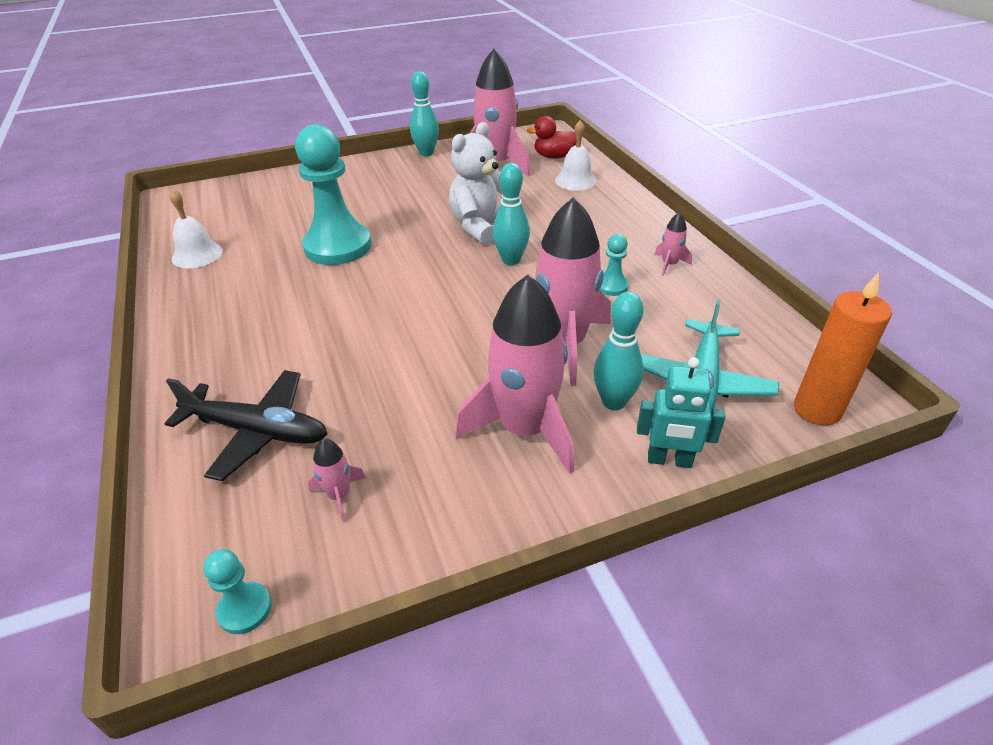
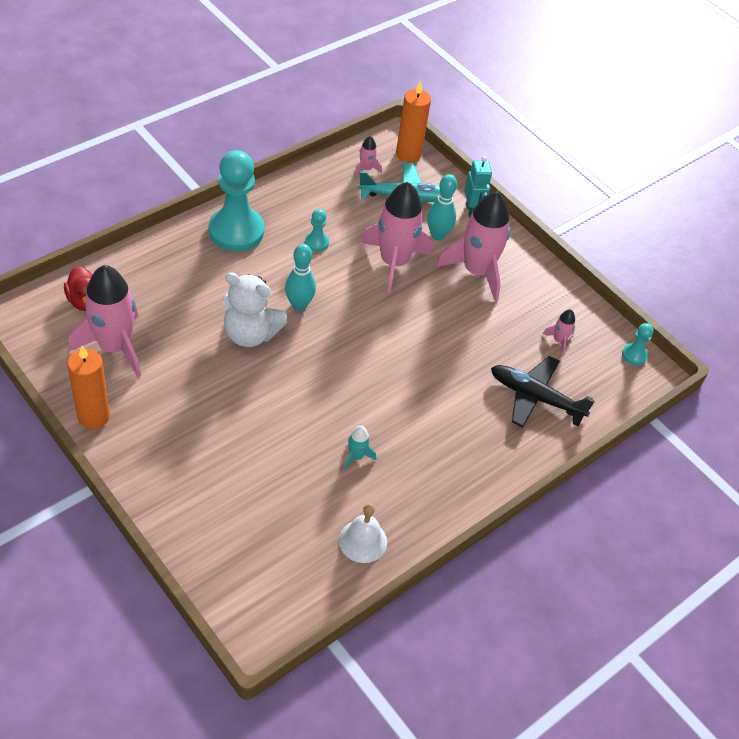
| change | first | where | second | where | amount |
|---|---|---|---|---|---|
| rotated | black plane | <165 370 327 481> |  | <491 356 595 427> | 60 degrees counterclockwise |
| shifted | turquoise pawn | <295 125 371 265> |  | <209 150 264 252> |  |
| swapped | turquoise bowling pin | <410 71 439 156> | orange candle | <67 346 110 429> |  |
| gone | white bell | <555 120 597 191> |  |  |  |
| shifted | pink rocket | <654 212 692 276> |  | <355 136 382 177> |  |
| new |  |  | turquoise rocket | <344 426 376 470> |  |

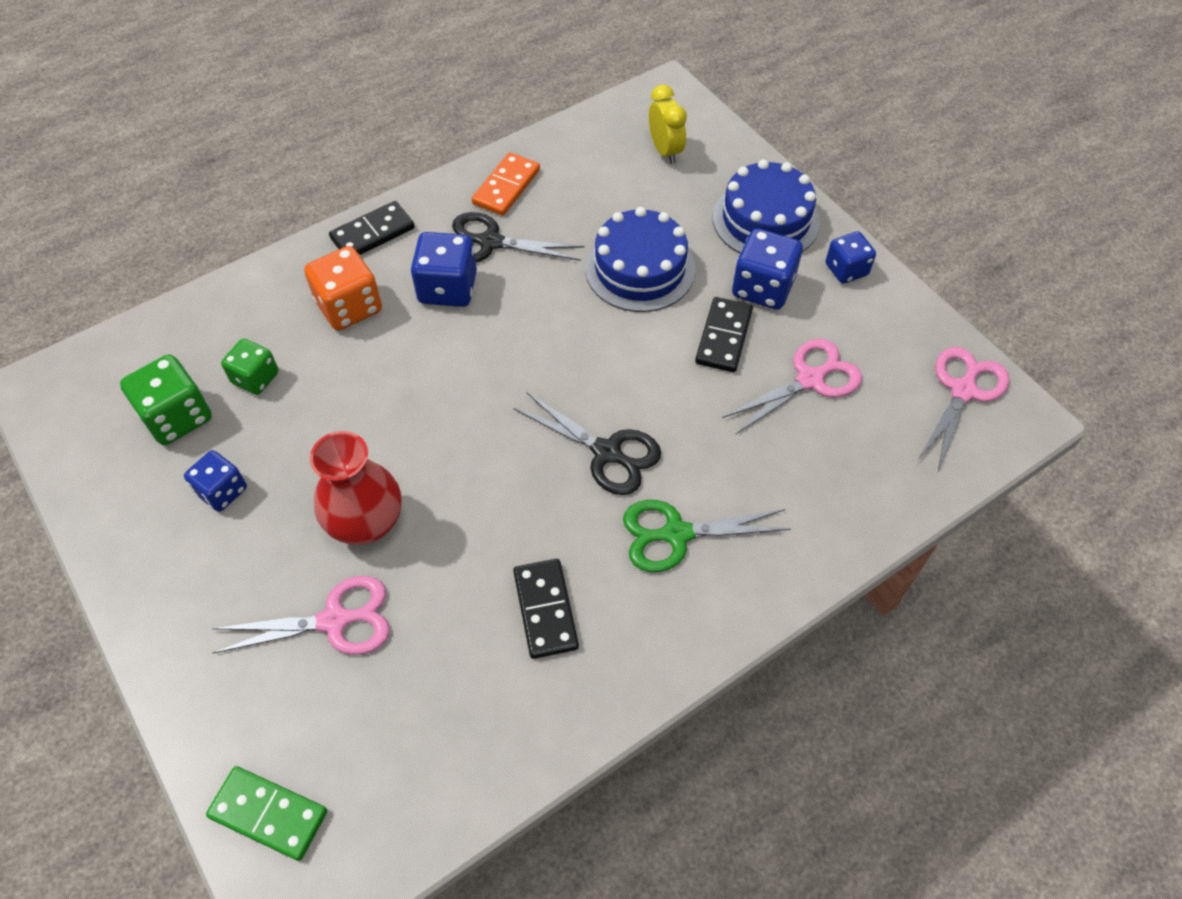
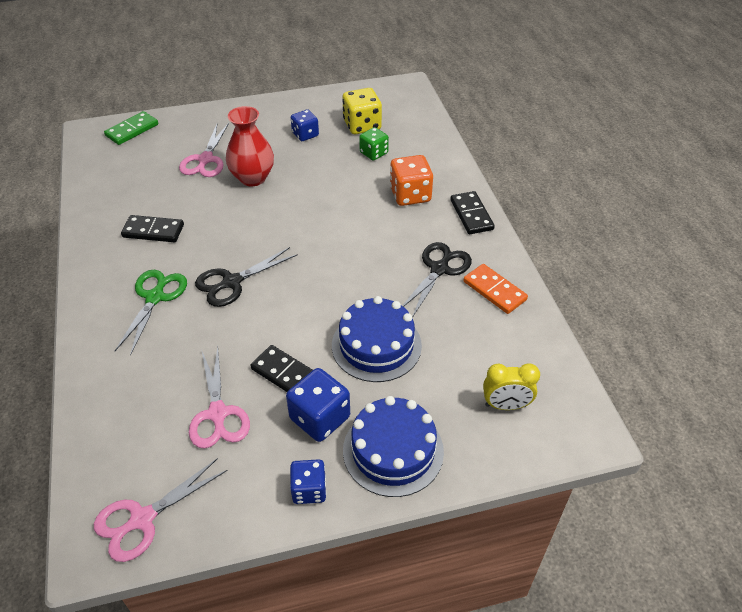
| change | first | where | second | where | amount |
|---|---|---|---|---|---|
| repainted | green dice | <120 354 212 445> | yellow dice | <342 88 382 134> |  |
| gone | blue dice | <411 232 477 307> |  |  |  |
| rotated | pink scissors | <917 347 1009 471> |  | <94 458 228 562> | 90 degrees clockwise |

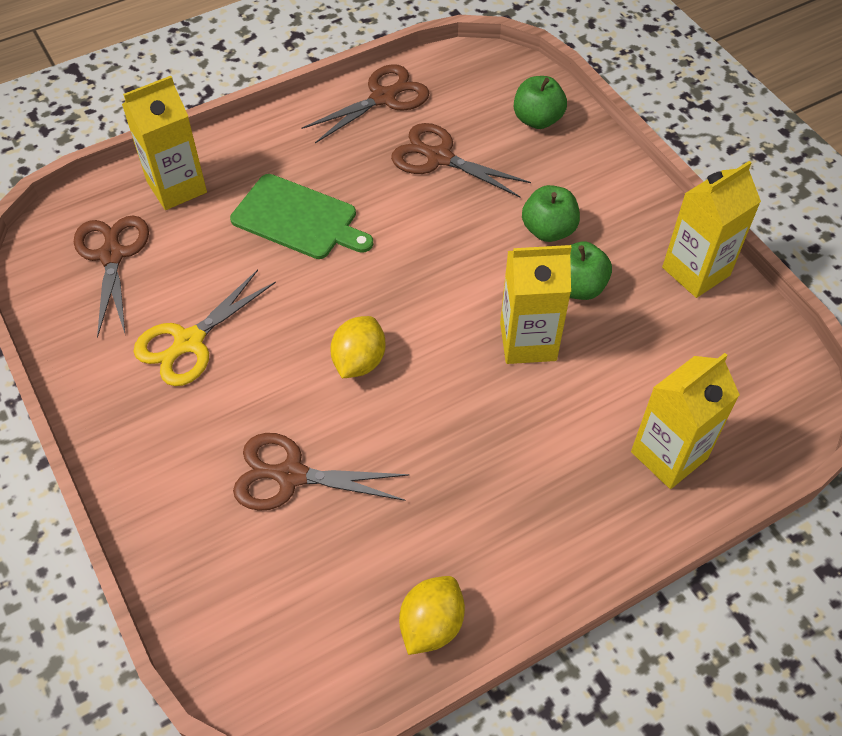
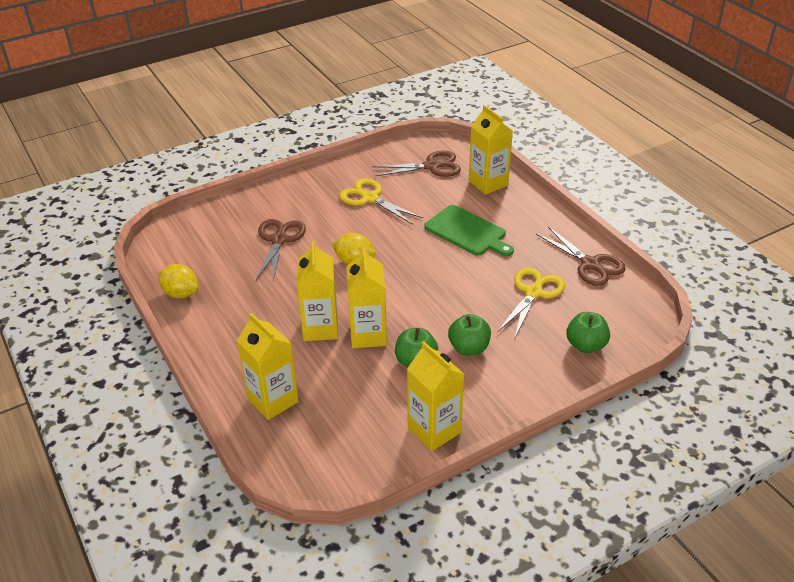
| change | first | where | second | where | amount |
|---|---|---|---|---|---|
| rotated | green cutting board | <230 174 373 259> |  | <424 205 514 256> | 75 degrees counterclockwise |
| repainted | brown scissors | <391 123 531 197> | yellow scissors | <498 267 565 337> |  |
| new |  |  | yellow carton | <297 241 338 341> |  |

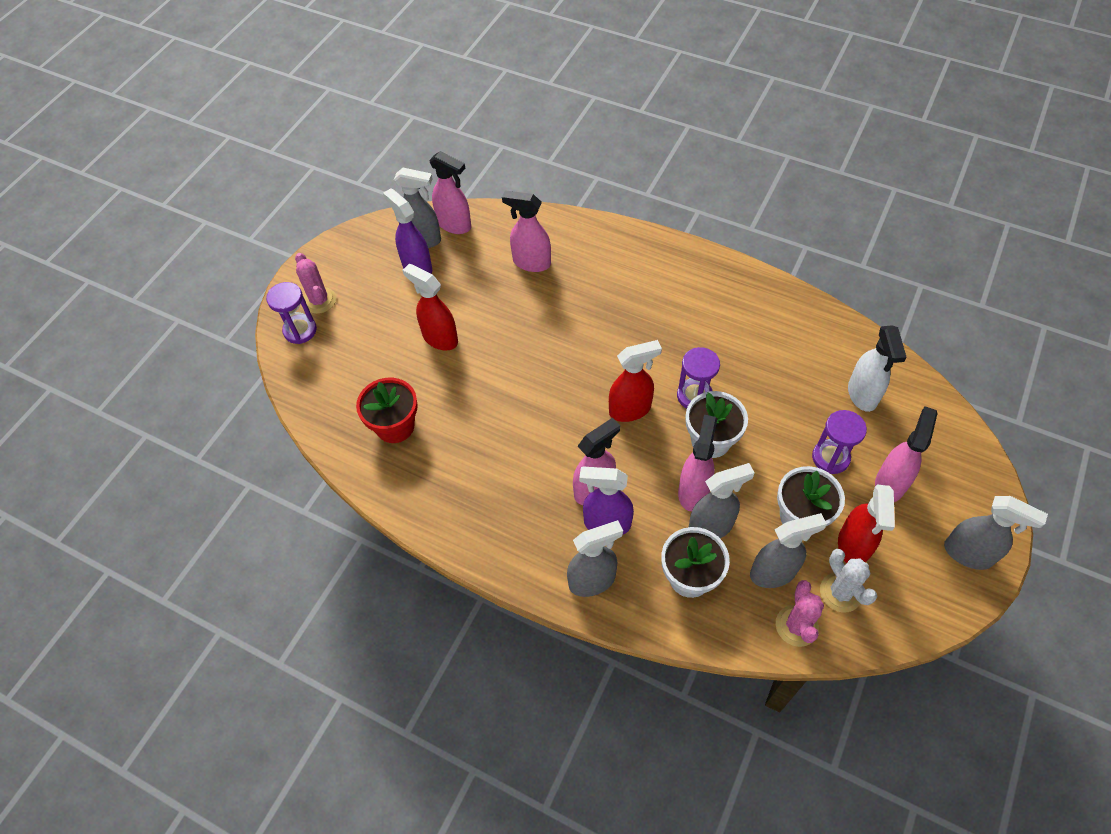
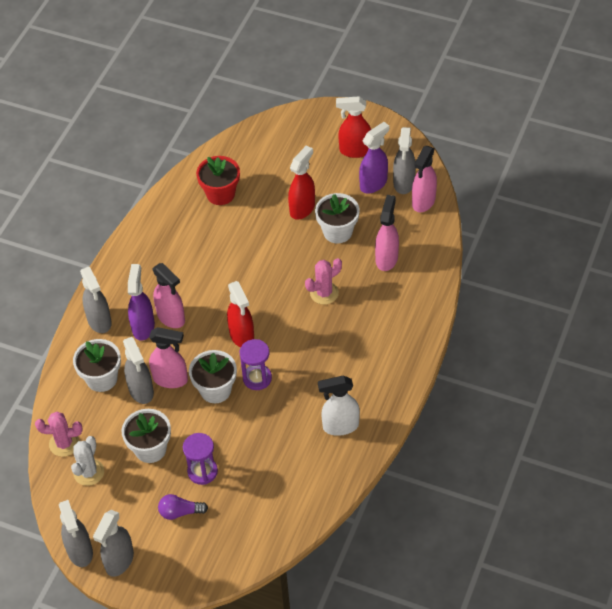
| change | first | where | second | where | amount |
|---|---|---|---|---|---|
| gone | purple hourglass | <266 282 317 344> |  |  |  |
| shifted | pink cactus | <295 253 336 314> |  | <305 258 342 305> |  |
| shifted | grey spray bottle | <750 513 827 588> |  | <59 500 93 567> |  |
| rotated | white cactus | <820 549 877 613> |  | <71 436 104 486> | 45 degrees counterclockwise |
| shifted | red spray bottle | <838 485 895 563> |  | <336 96 371 158> |  |
| shifted | white spray bottle | <848 325 907 412> |  | <318 376 360 436> |  |
| swapped | pink spray bottle | <875 406 938 502> | purple light bulb | <158 494 208 520> |  |
| new |  |  | white flower pot | <315 193 360 243> |  |

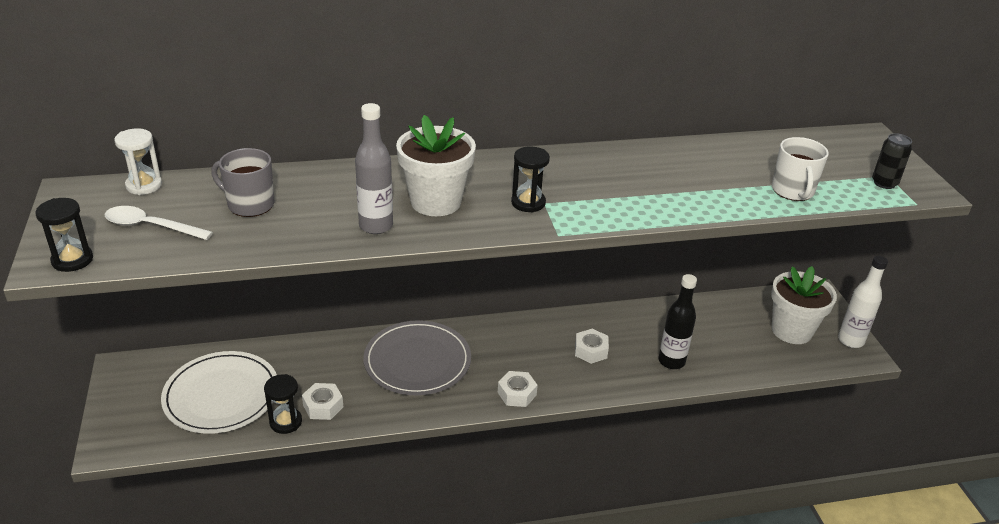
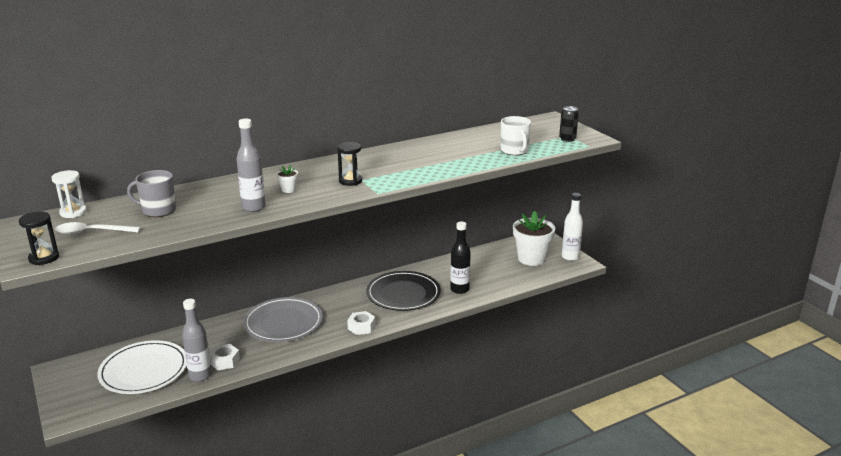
| change | first | where | second | where | amount |
|---|---|---|---|---|---|
| swapped | black hourglass | <264 374 302 434> | grey bottle | <182 299 212 382> |  |
| scaled | white flower pot | <396 115 476 216> |  | <276 165 298 193> | x0.41 |
| swapped | white nut | <575 329 609 364> | black plate | <366 271 441 311> |  |

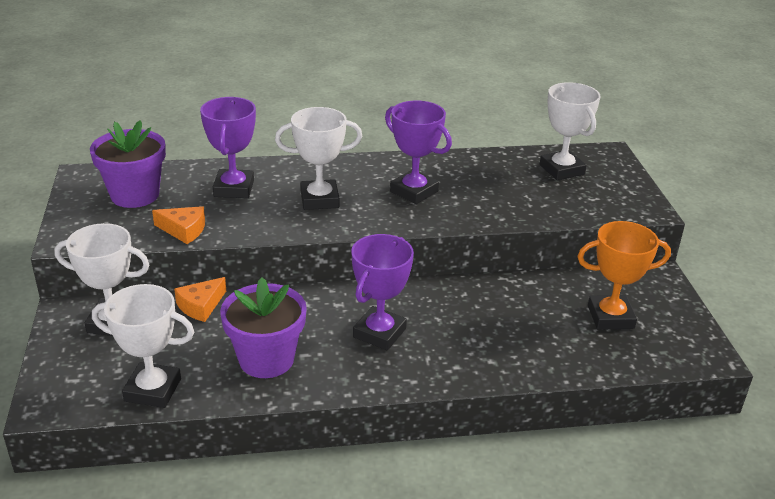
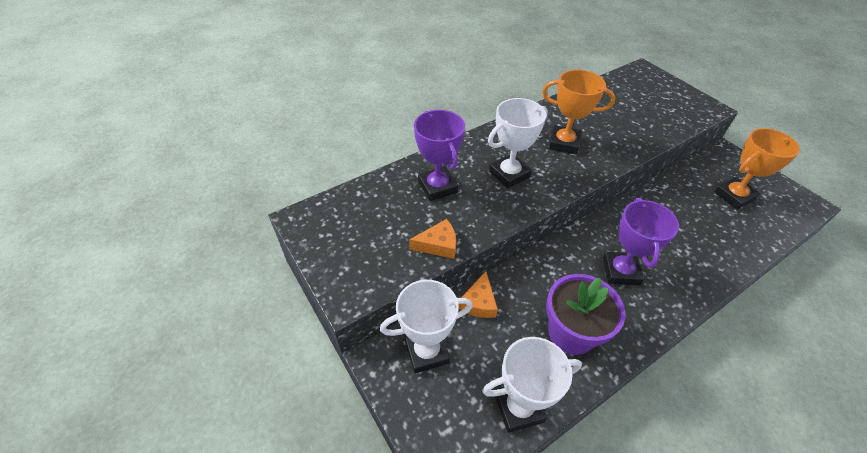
| change | first | where | second | where | amount |
|---|---|---|---|---|---|
| gone | purple flower pot | <90 120 166 208> |  |  |  |
| repainted | purple trophy | <385 100 452 204> | orange trophy | <542 69 616 154> |  |
| gone | white trophy | <540 82 600 180> |  |  |  |

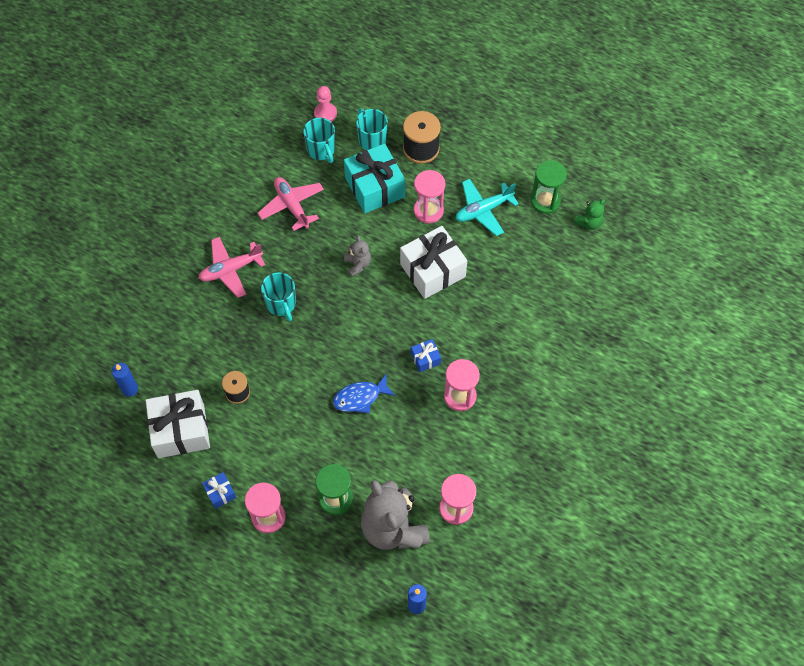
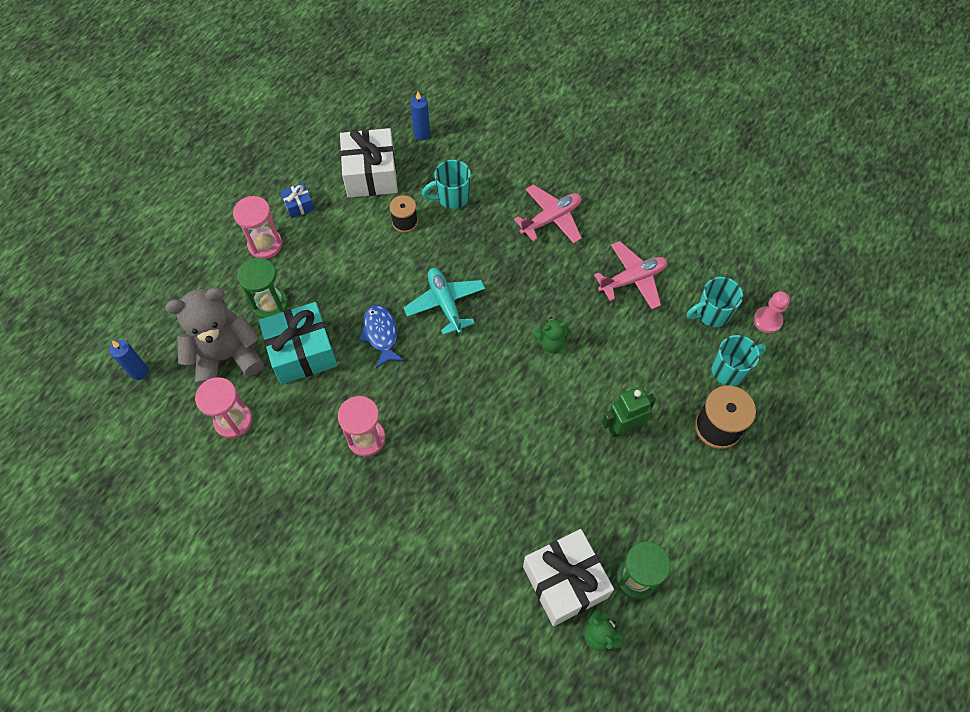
| change | first | where | second | where | amount |
|---|---|---|---|---|---|
| rotated | pink plane | <199 237 265 298> |  | <514 184 582 243> | 75 degrees clockwise |
| shifted | turquoise mug | <261 272 296 322> |  | <422 160 471 209> |  |
| shifted | turquoise gift | <344 143 405 213> |  | <259 302 338 384> |  |
| repainted | grey teddy bear | <344 235 371 277> | green teddy bear | <533 317 568 353> |  |
| shifted | white gift | <400 226 467 299> |  | <523 529 614 626> |  |
| gone | blue gift | <411 339 441 372> |  |  |  |
| swapped | pink hourglass | <414 170 445 224> | green robot | <602 386 656 437> |  |
| shifted | turquoise plane | <455 179 519 236> |  | <404 268 485 335> |  |

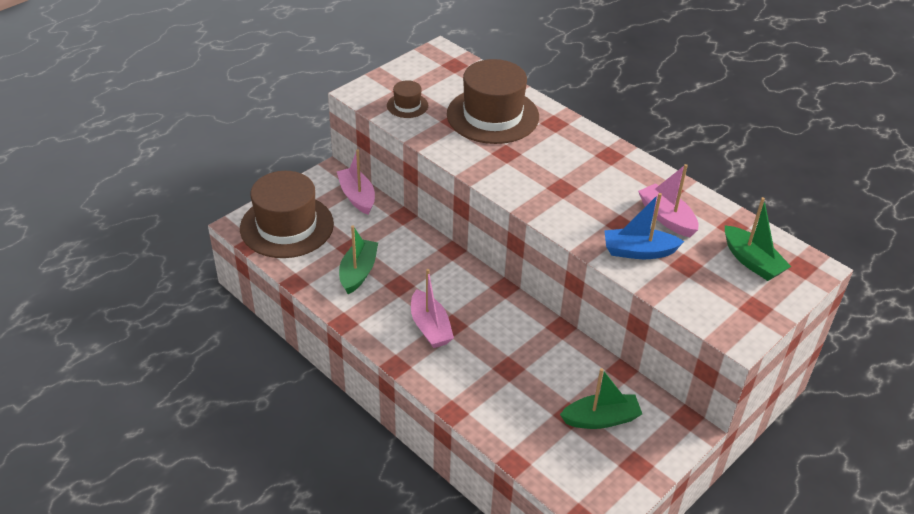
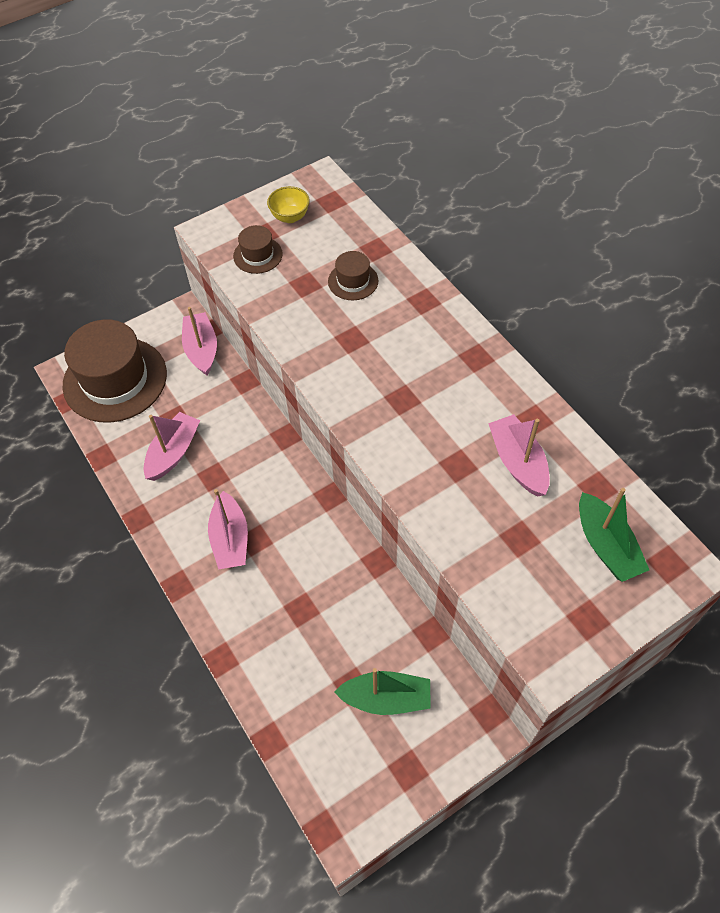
| change | first | where | second | where | amount |
|---|---|---|---|---|---|
| repainted | green boat | <339 225 378 294> | pink boat | <143 412 200 481> |  |
| scaled | brown hat | <447 59 539 144> |  | <328 251 378 300> | x0.45 |
| gone | blue boat | <604 193 684 259> |  |  |  |
| new |  |  | yellow bowl | <267 186 310 223> |  |

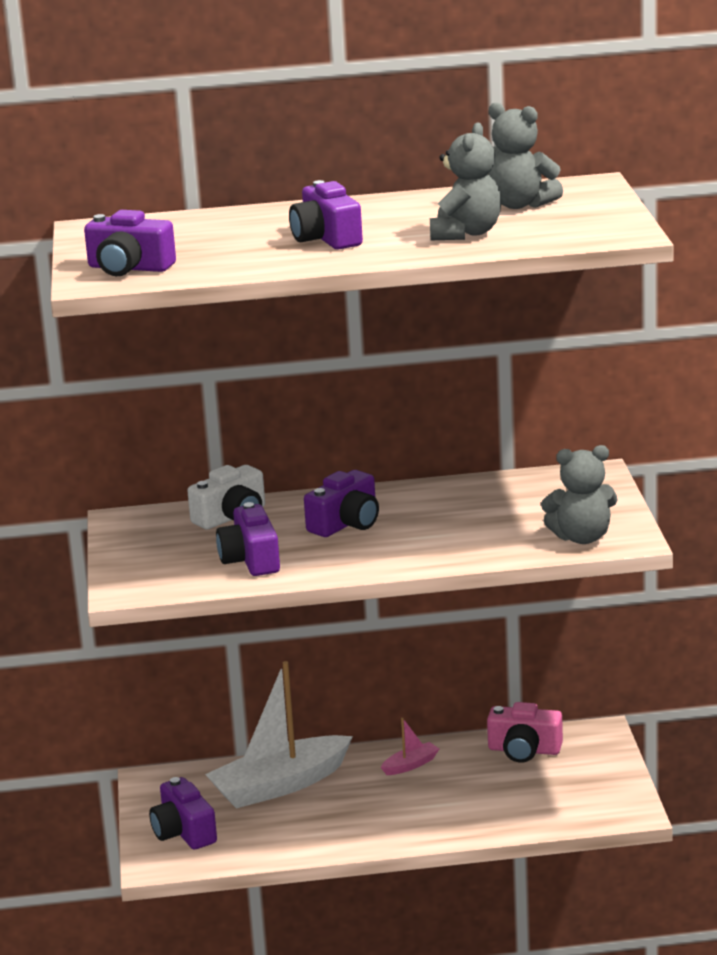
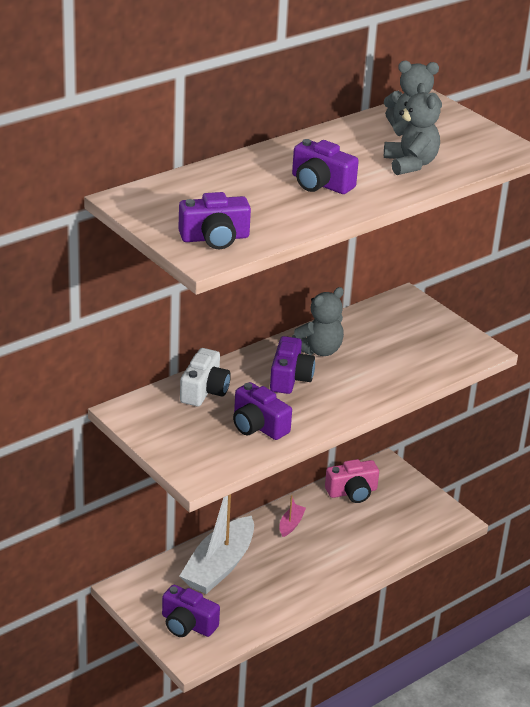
| change | first | where | second | where | amount |
|---|---|---|---|---|---|
| shifted | grey teddy bear | <541 445 617 544> |  | <292 287 344 356> |  |

